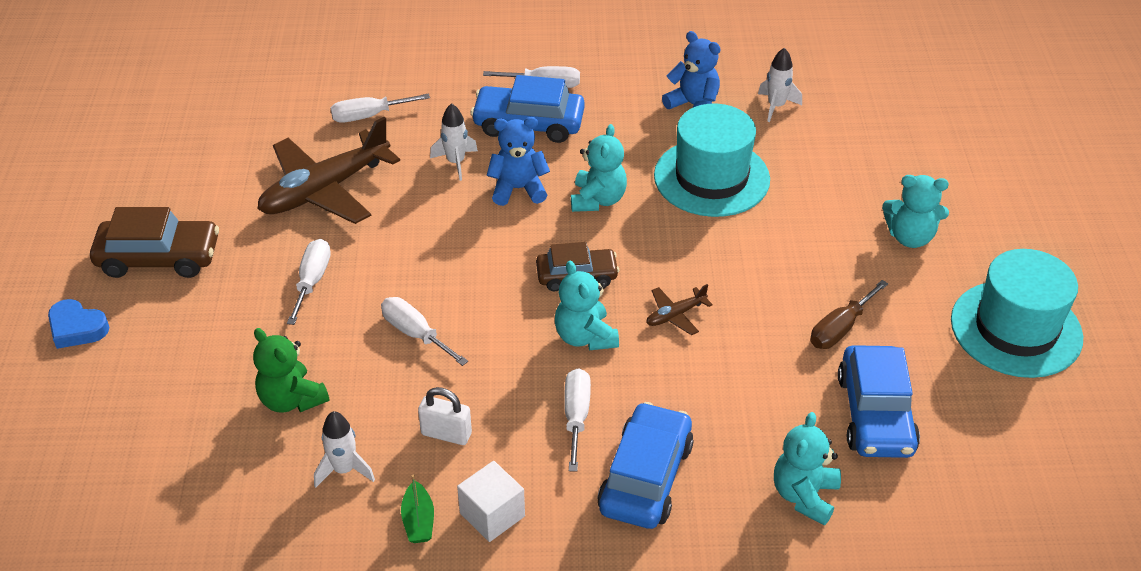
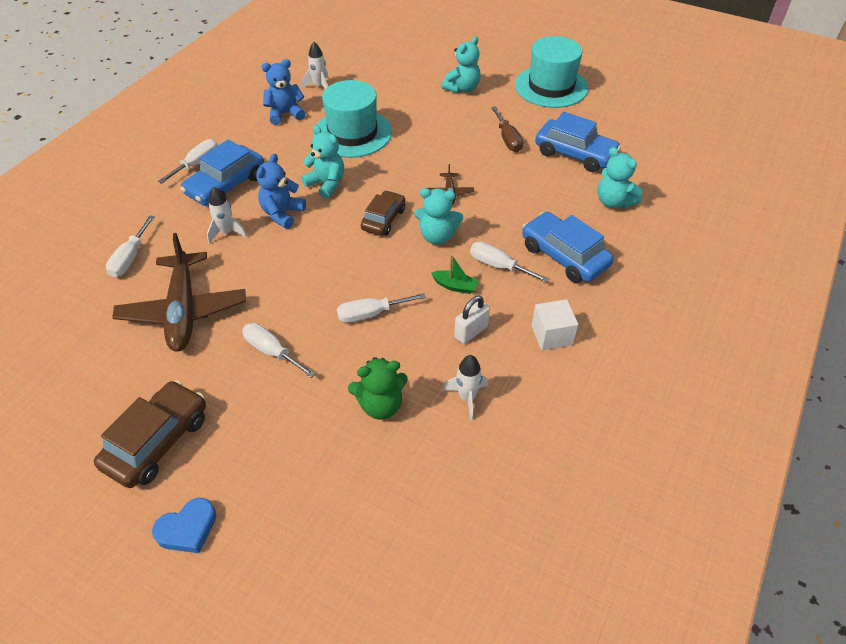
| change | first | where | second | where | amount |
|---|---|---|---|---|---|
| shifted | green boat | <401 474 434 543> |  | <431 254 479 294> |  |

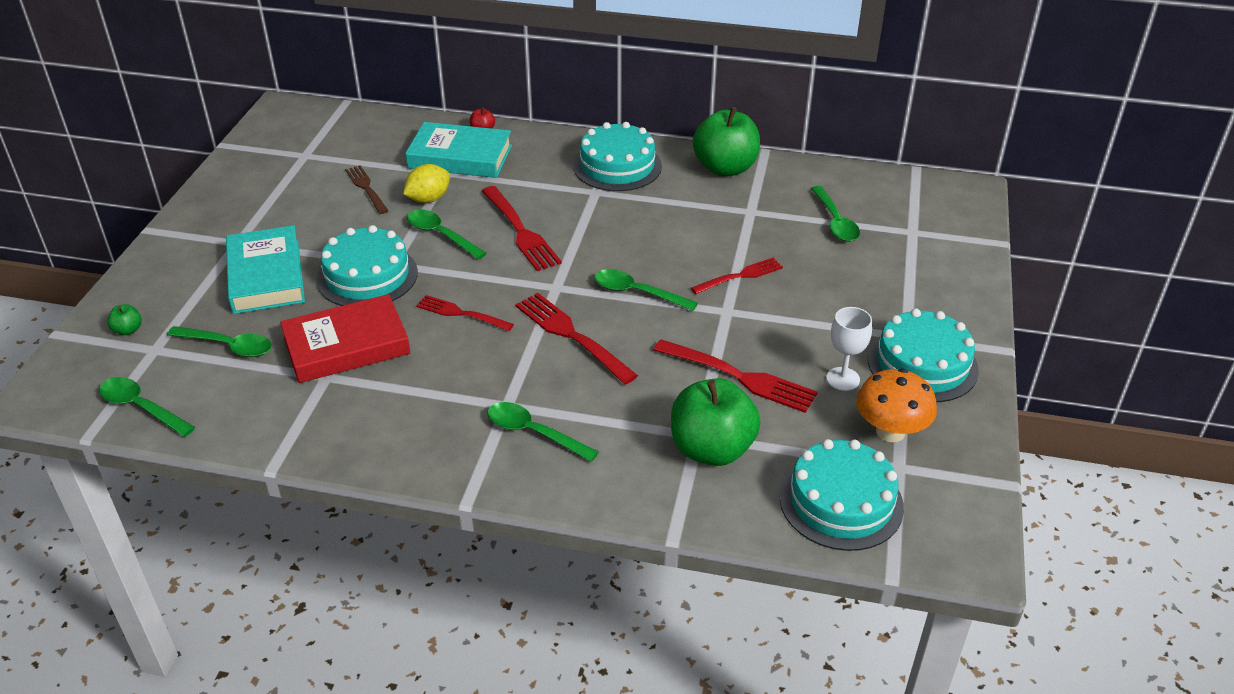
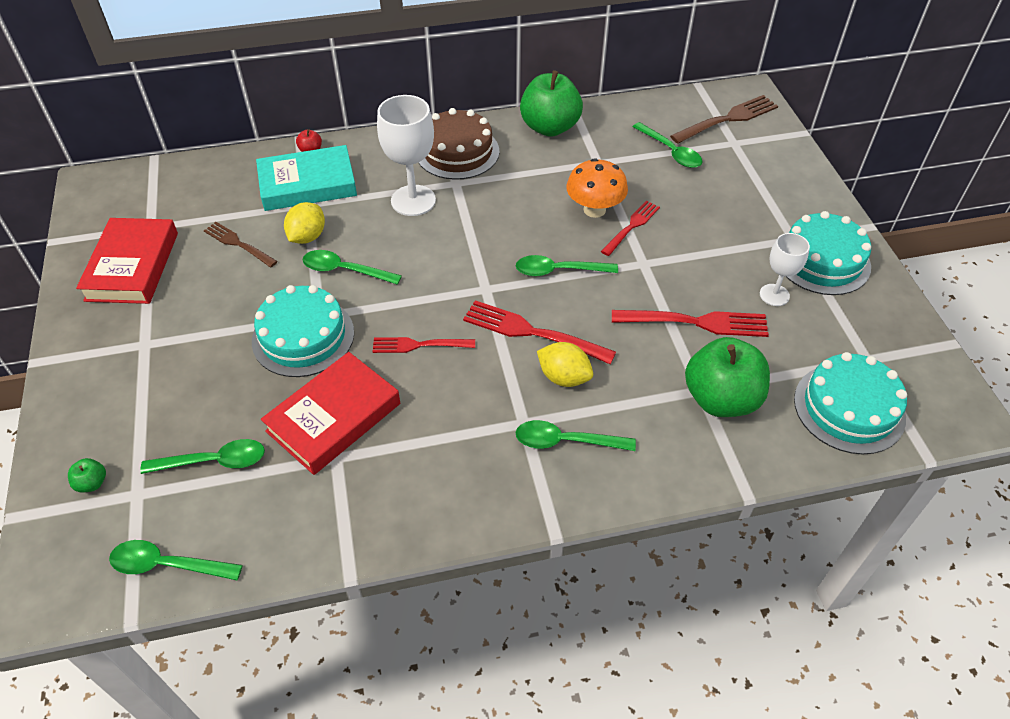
| change | first | where | second | where | amount |
|---|---|---|---|---|---|
| gone | turquoise book | <226 225 305 314> |  |  |  |
| gone | red fork | <482 186 562 271> |  |  |  |
| repainted | turquoise cake | <573 122 662 191> | brown cake | <418 108 500 180> |  |
| shifted | orange mushroom | <856 369 937 442> |  | <566 158 628 218> |  |
| new |  |  | red book | <76 218 178 304> |  |
| new |  |  | white goblet | <377 95 436 216> |  |
| new |  |  | yellow lemon | <537 342 593 387> |  |
| new |  |  | brown fork | <670 95 778 144> |  |

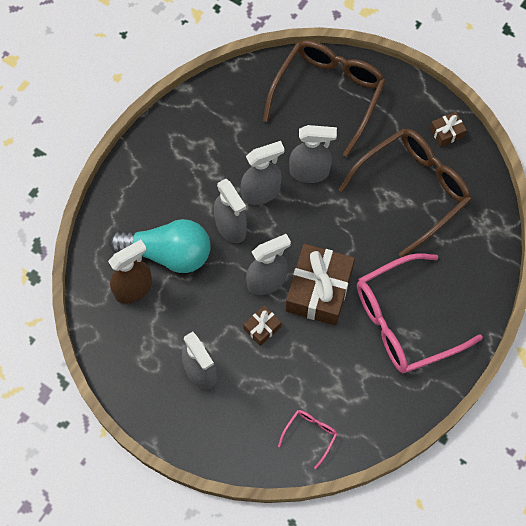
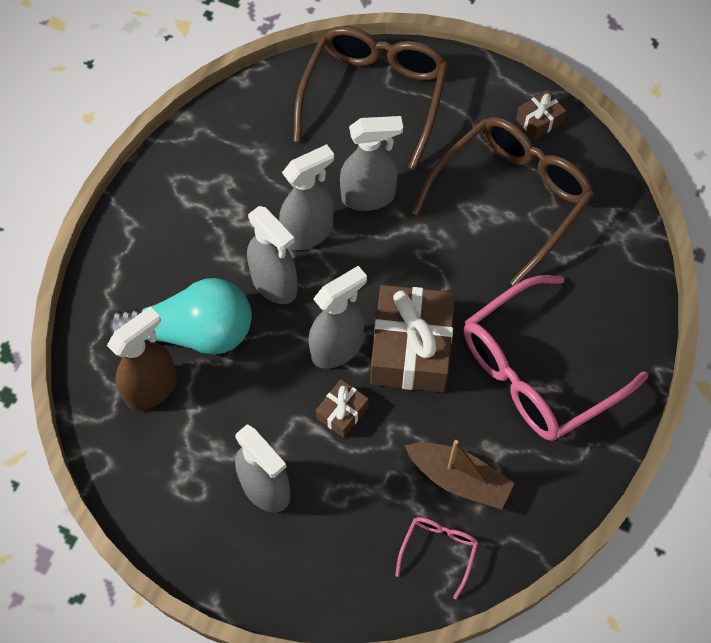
| change | first | where | second | where | amount |
|---|---|---|---|---|---|
| new |  |  | brown boat | <404 440 515 510> |  |

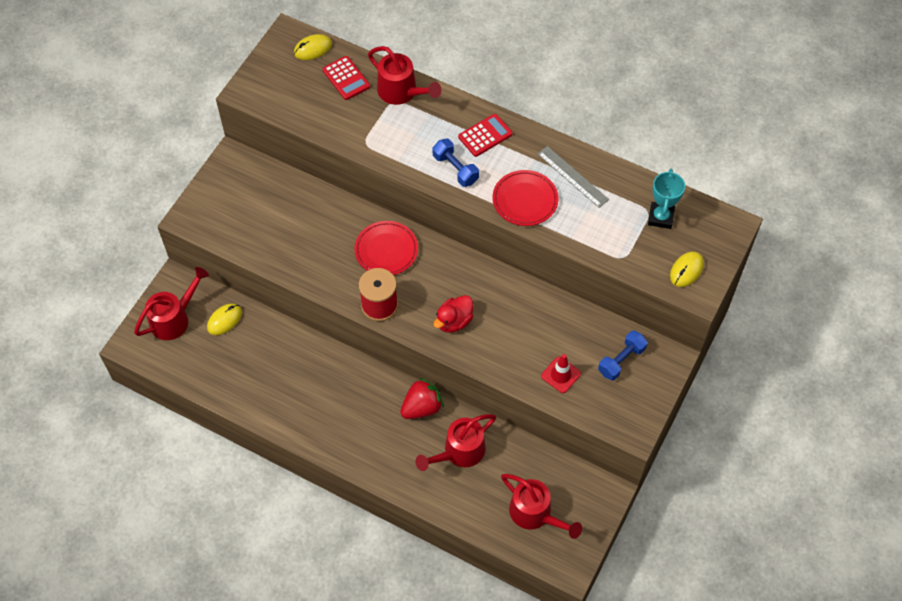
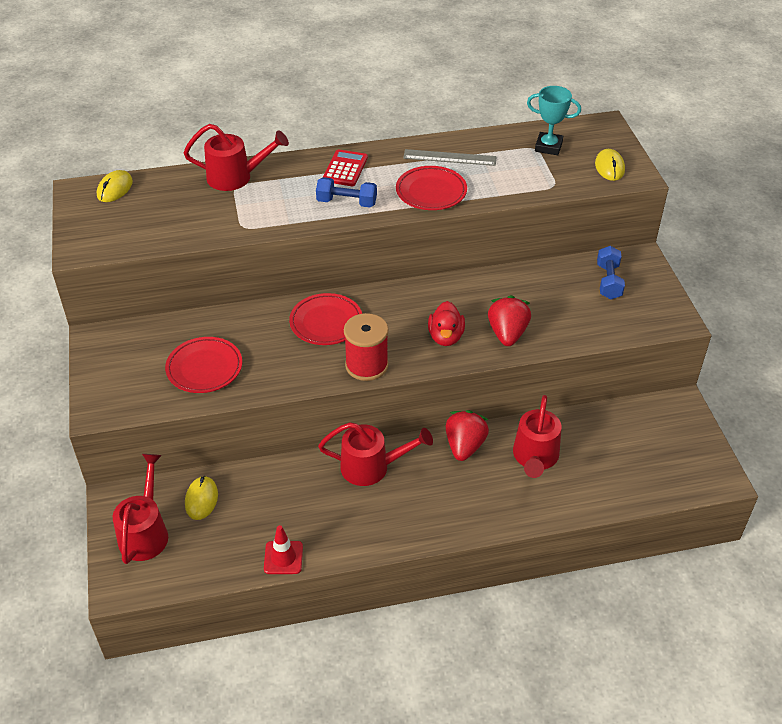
| change | first | where | second | where | amount |
|---|---|---|---|---|---|
| gone | red calculator | <322 56 370 100> |  |  |  |
| shifted | red watering can | <501 474 582 539> |  | <318 422 433 486> |  |
| shifted | red traffic cone | <541 354 581 393> |  | <264 525 303 574> |  |
| rotated | turquoise trophy | <648 169 685 229> |  | <527 86 581 155> | 45 degrees counterclockwise |
| new |  |  | red plate | <165 337 242 393> |  |
| new |  |  | red strawberry | <488 295 531 346> |  |

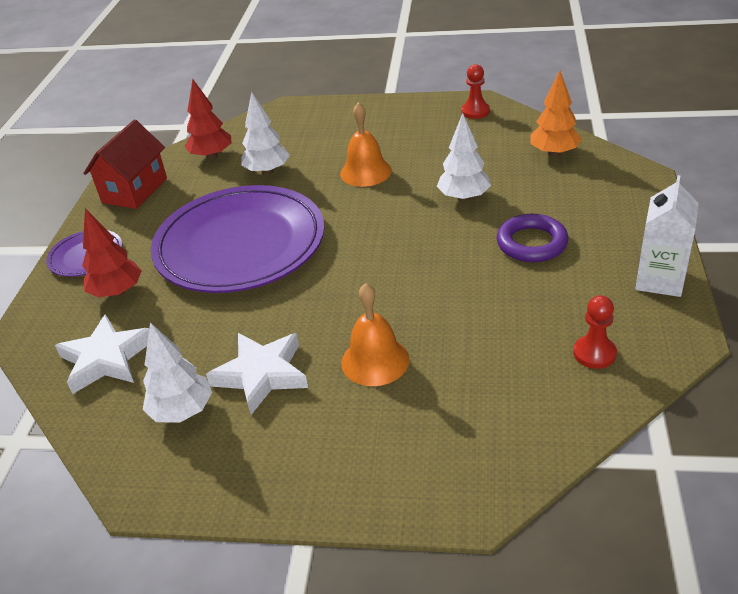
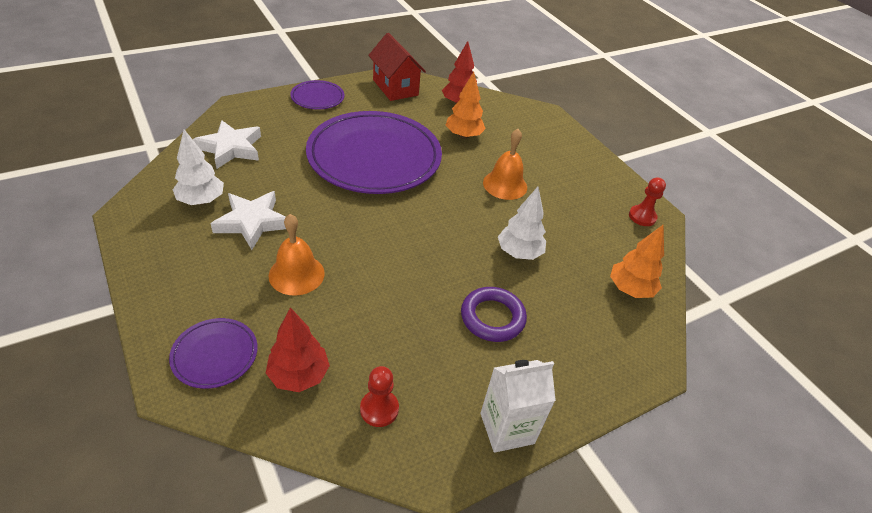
| change | first | where | second | where | amount |
|---|---|---|---|---|---|
| shifted | red tree | <82 208 142 298> |  | <266 307 330 392> |  |
| rotated | red house | <83 120 167 209> |  | <368 33 426 101> | 75 degrees clockwise |
| repainted | white tree | <241 92 290 175> | orange tree | <446 72 486 139> |  |
| new |  |  | purple plate | <169 318 258 389> |  |

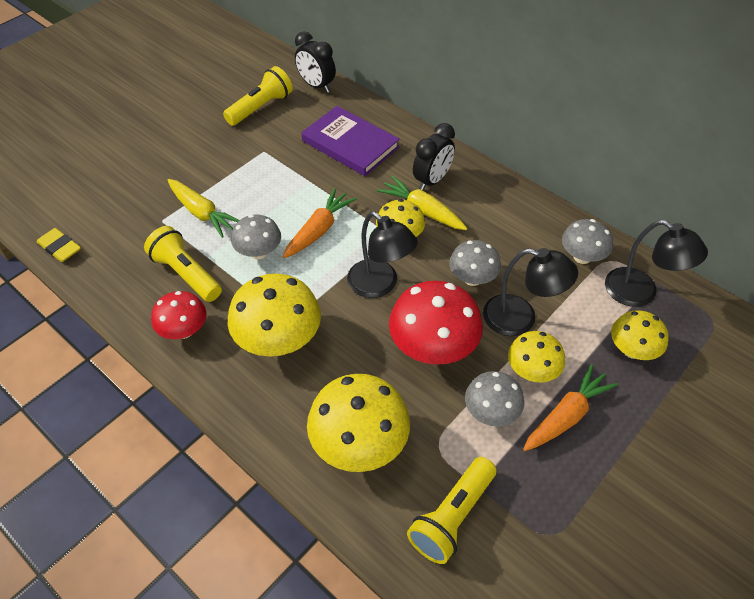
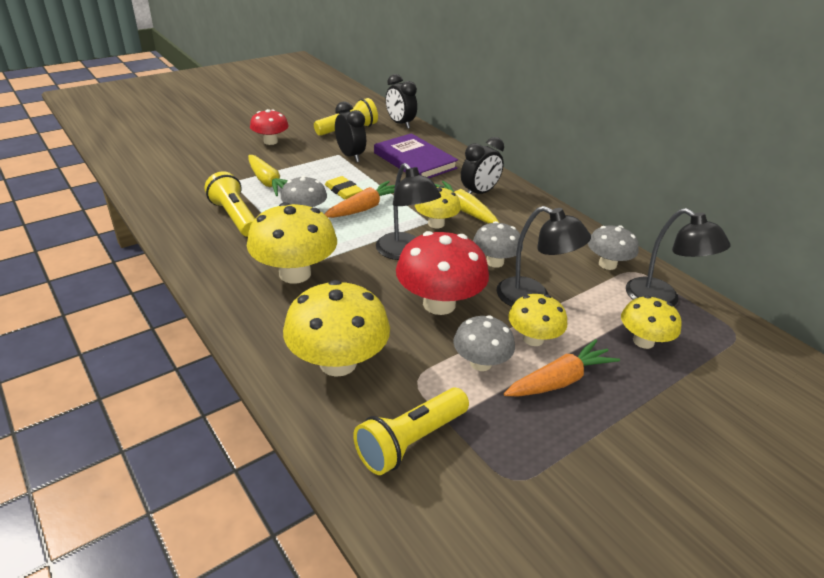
| change | first | where | second | where | amount |
|---|---|---|---|---|---|
| shifted | yellow eraser | <37 228 81 262> |  | <325 176 363 199> |  |
| shifted | red mushroom | <151 291 206 339> |  | <250 109 289 145> |  |
| new |  |  | black clock | <335 101 366 162> |  |

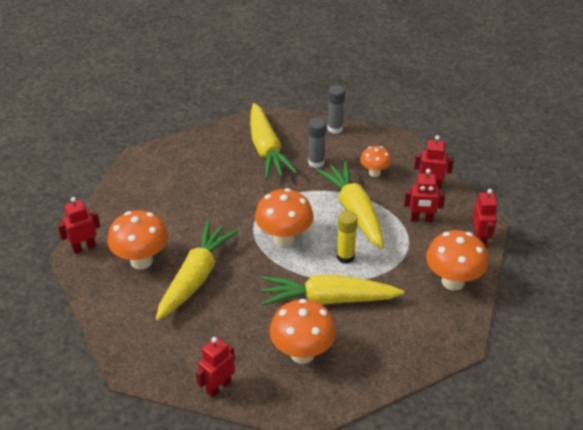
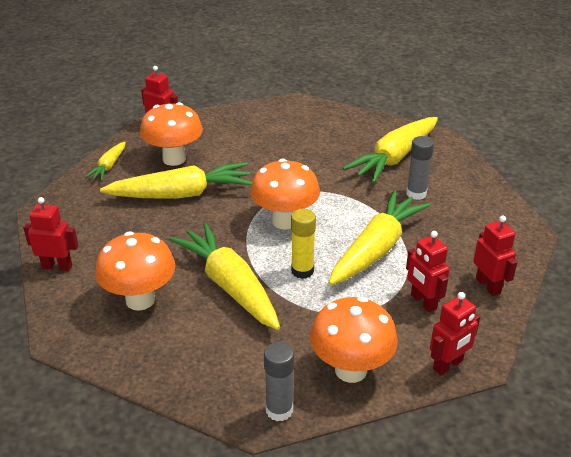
| change | first | where | second | where | amount |
|---|---|---|---|---|---|
| shifted | grey glue stick | <327 85 345 134> |  | <264 342 294 421> |  |
| gone | orange mushroom | <360 146 392 177> |  |  |  |
| new |  |  | yellow carrot | <85 142 126 181> |  |

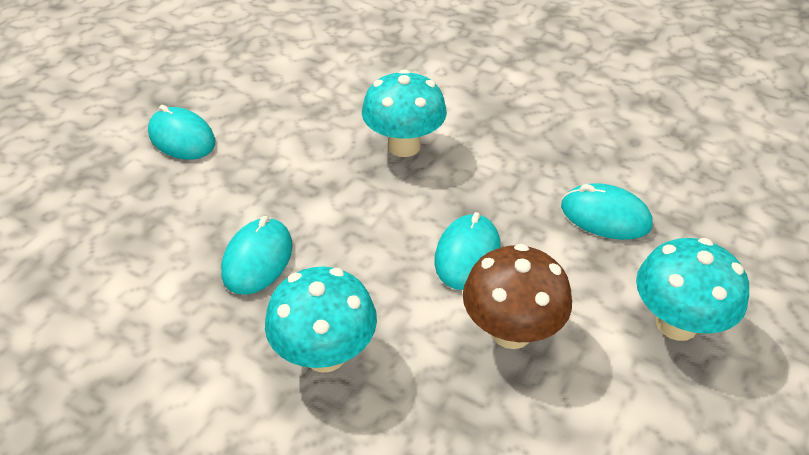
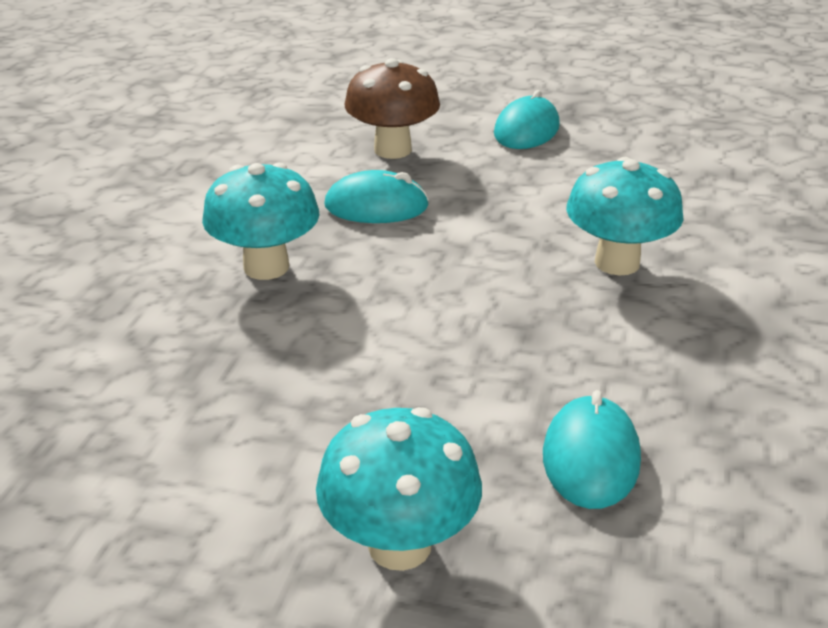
| change | first | where | second | where | amount |
|---|---|---|---|---|---|
| gone | turquoise mouse | <434 212 501 290> |  |  |  |
| shifted | brown mushroom | <463 244 572 349> |  | <345 58 440 159> |  |

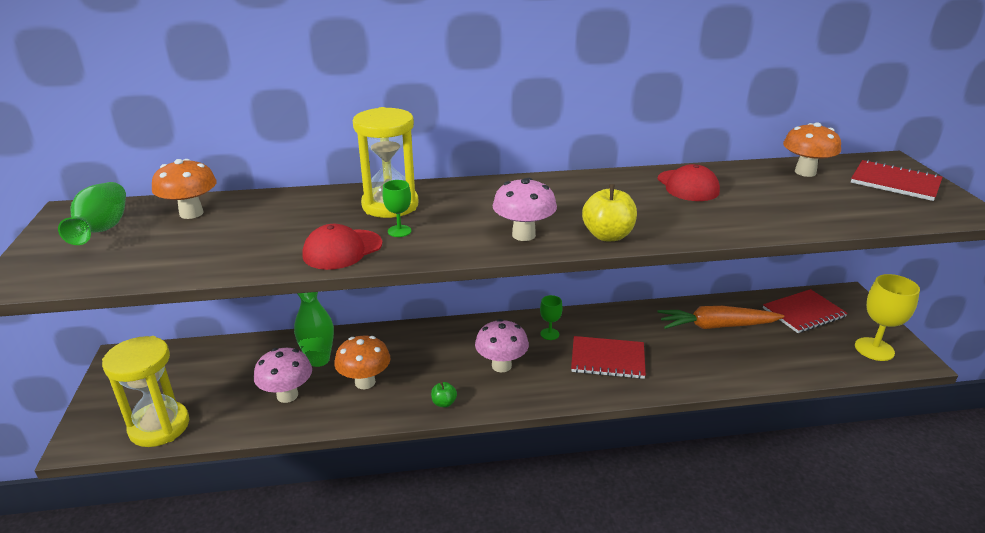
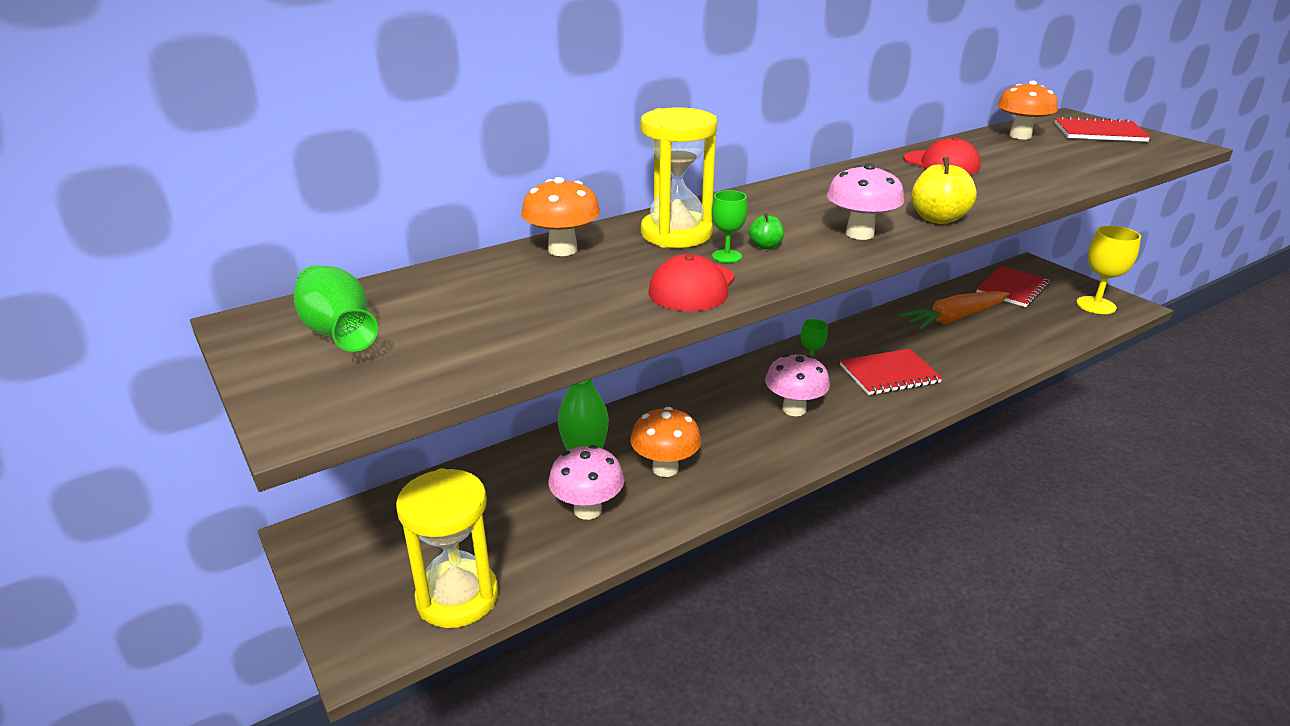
| change | first | where | second | where | amount |
|---|---|---|---|---|---|
| shifted | orange mushroom | <152 159 217 219> |  | <521 177 600 256> |  |
| shifted | green apple | <431 382 457 407> |  | <749 212 784 249> |  |

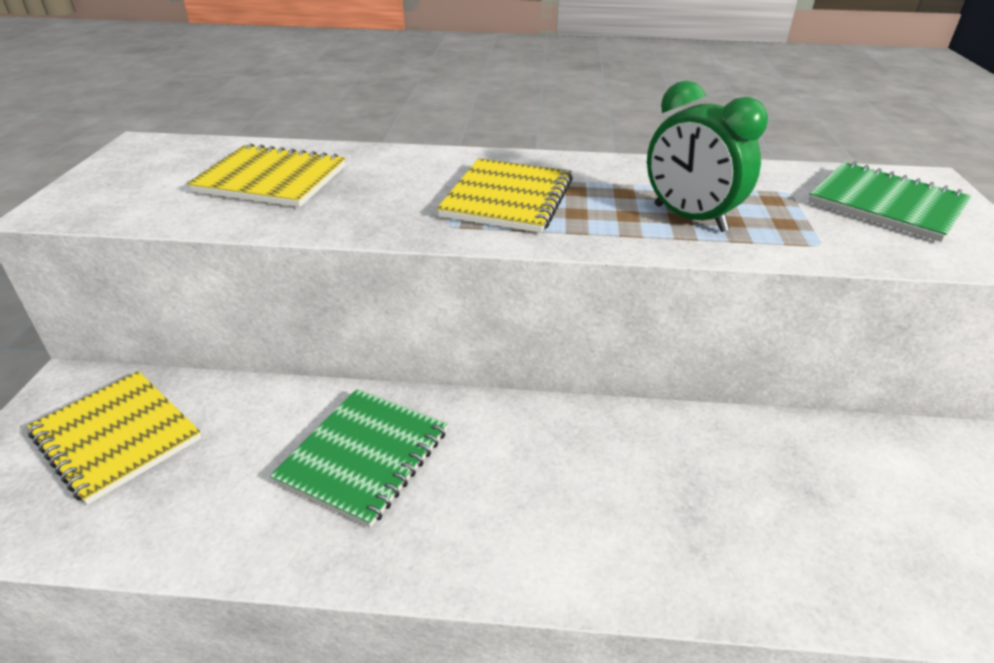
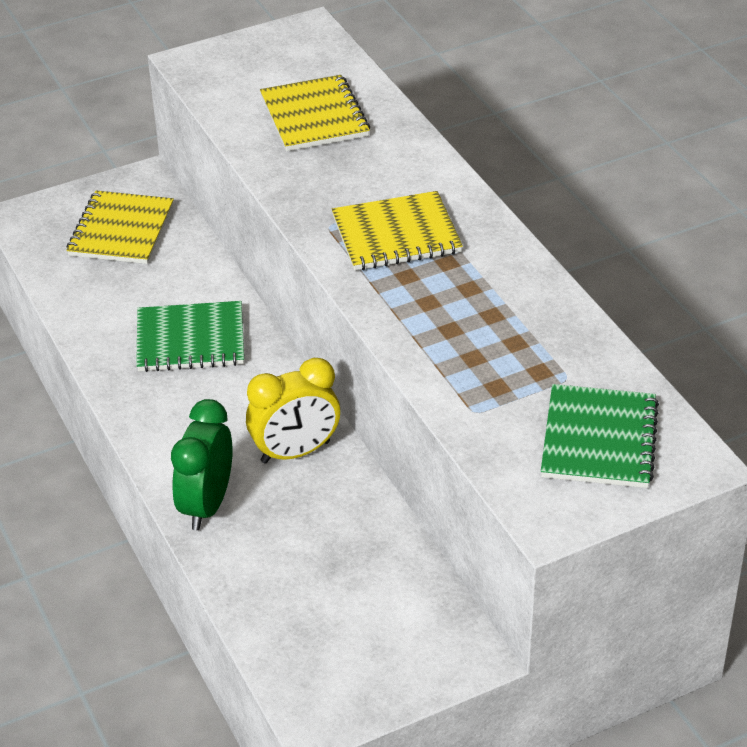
| change | first | where | second | where | amount |
|---|---|---|---|---|---|
| shifted | green clock | <647 81 768 232> |  | <171 399 233 530> |  |
| new |  |  | yellow clock | <246 358 340 464> |  |

